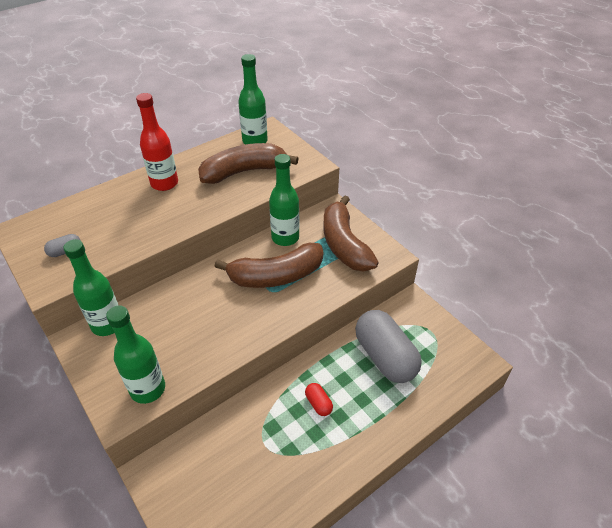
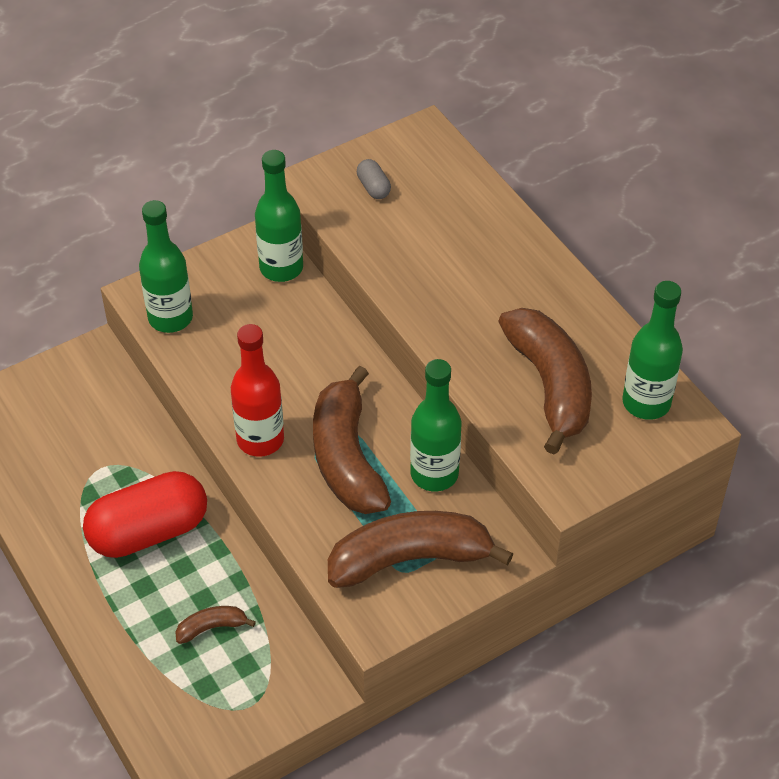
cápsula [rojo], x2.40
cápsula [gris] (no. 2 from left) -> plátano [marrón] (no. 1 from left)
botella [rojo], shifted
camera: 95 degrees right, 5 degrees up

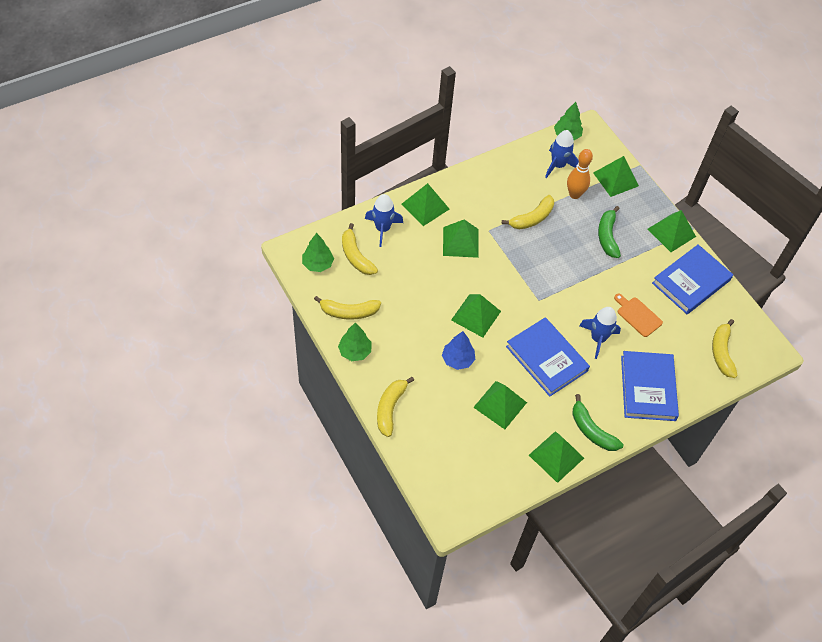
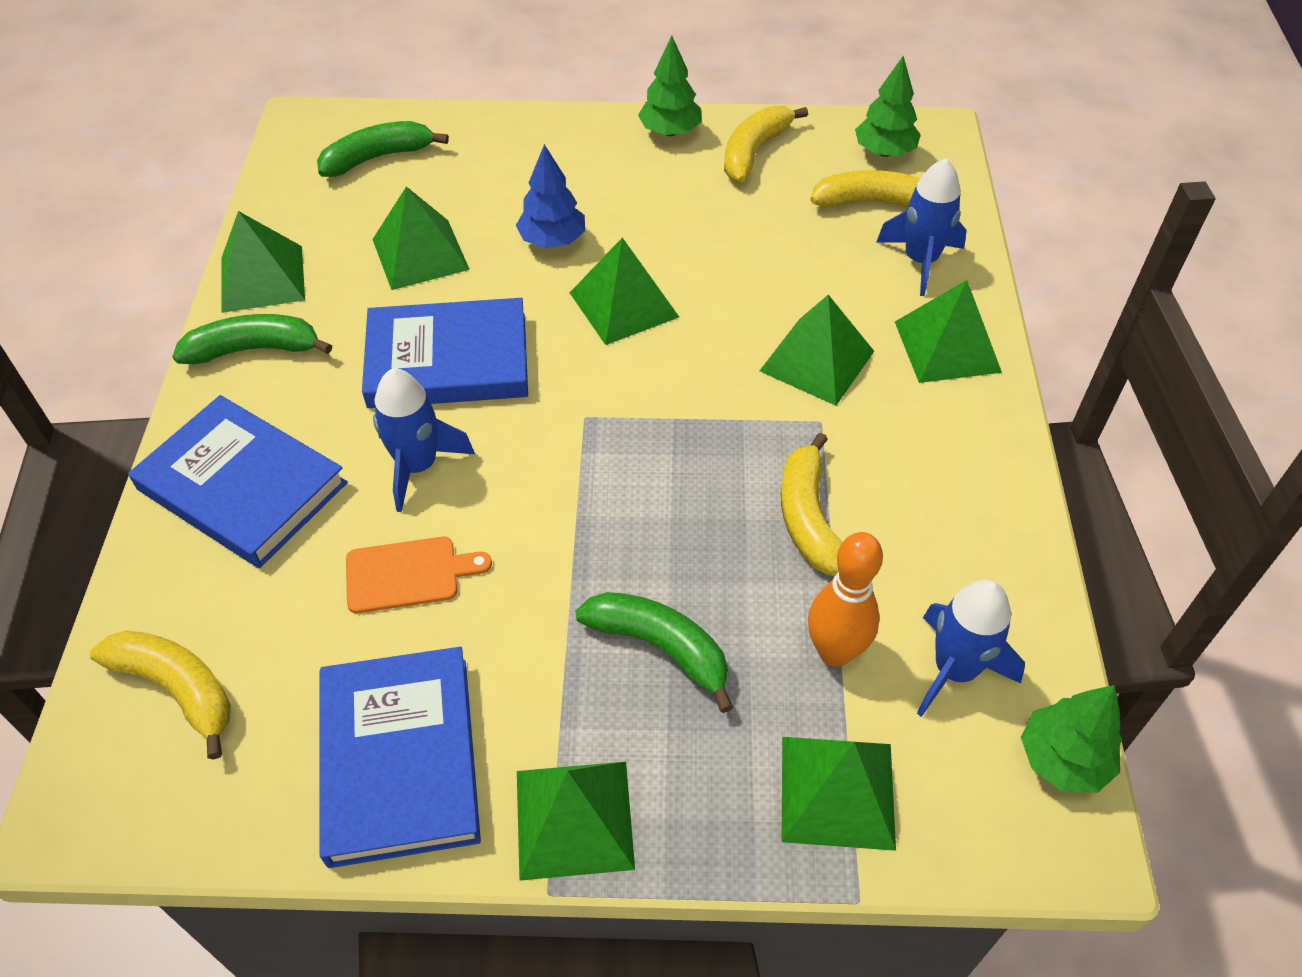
none -> plátano [verde] (no. 2 from left)
plátano [amarillo] (no. 3 from left) -> none
camera: 125 degrees right, 5 degrees down

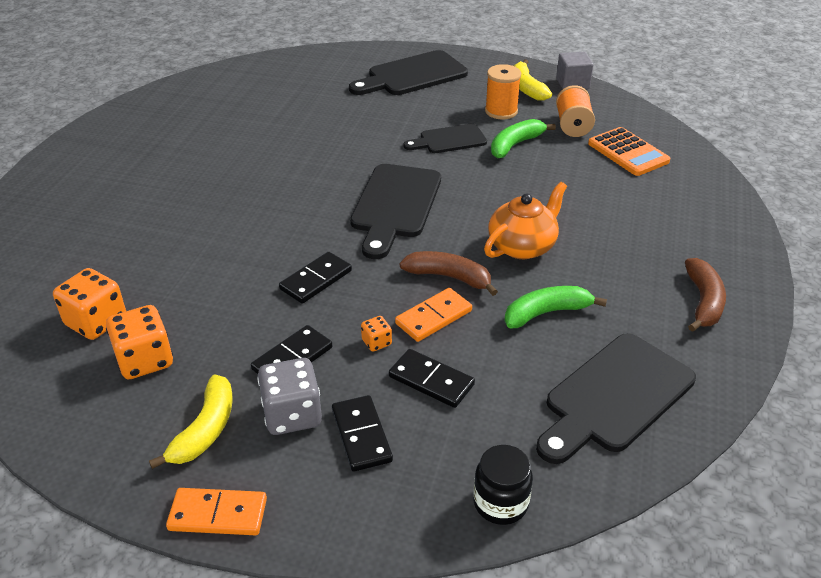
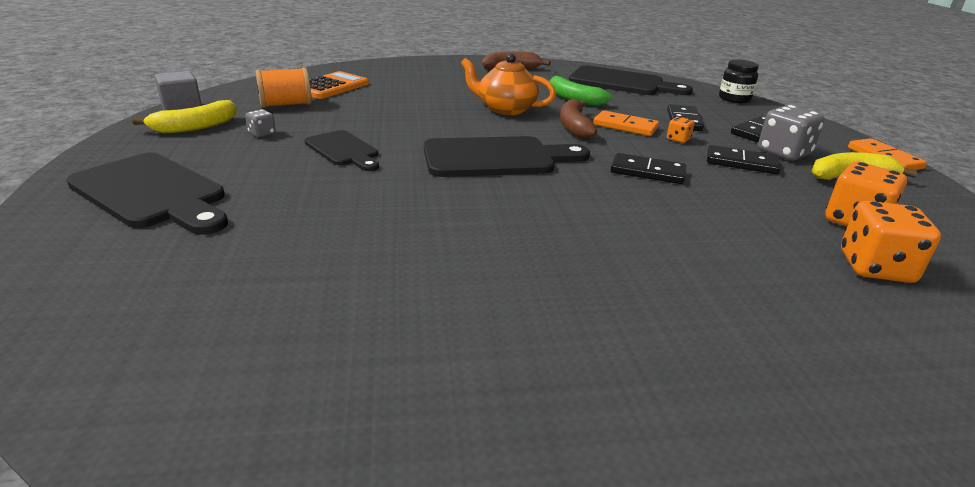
carrete [naranja] (no. 1 from left) -> dado [gris] (no. 1 from left)
plátano [verde] (no. 1 from left) -> none
camera: 115 degrees left, 10 degrees down

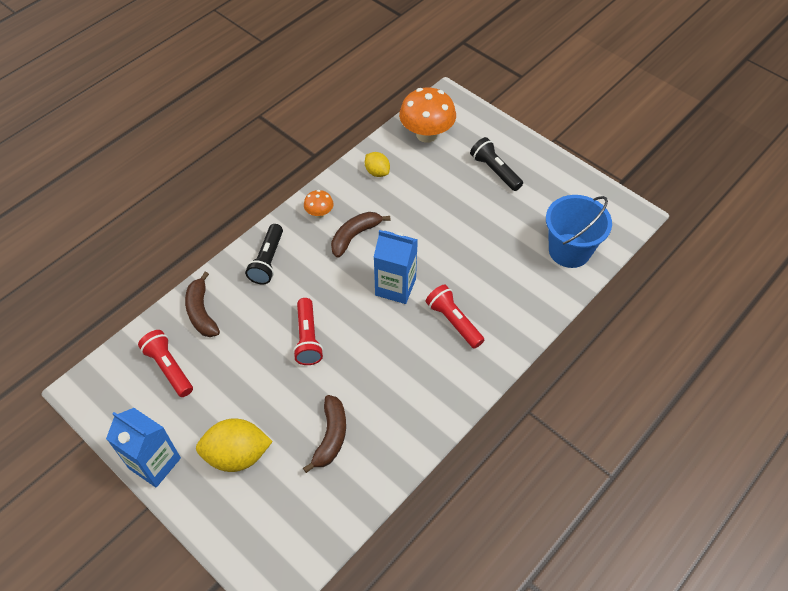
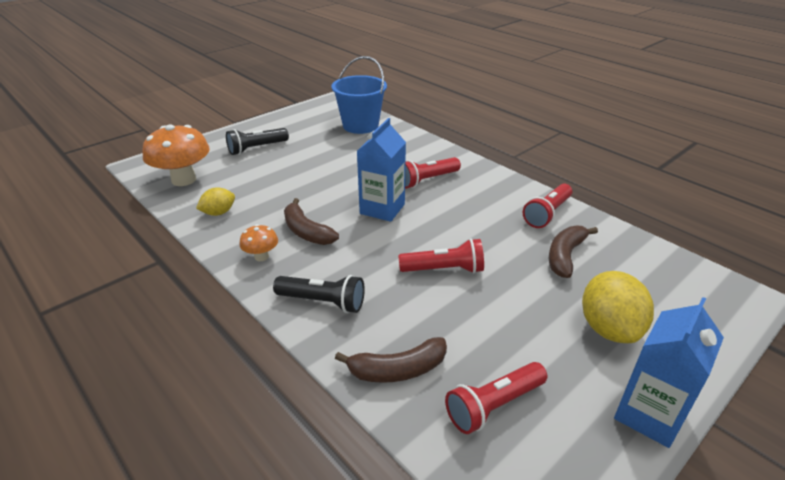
none -> lámpara de mano [rojo] (no. 4 from left)
plátano [marrón] (no. 2 from left in the first image) -> plátano [marrón] (no. 3 from left), 75 degrees counterclockwise
camera: 85 degrees left, 20 degrees down

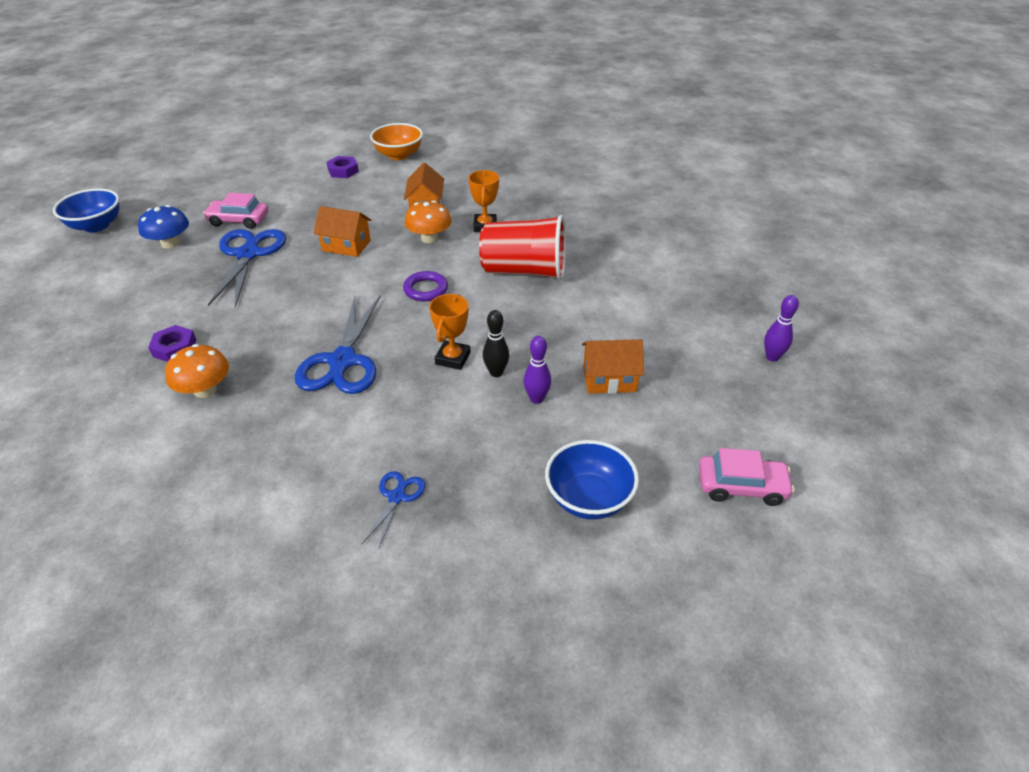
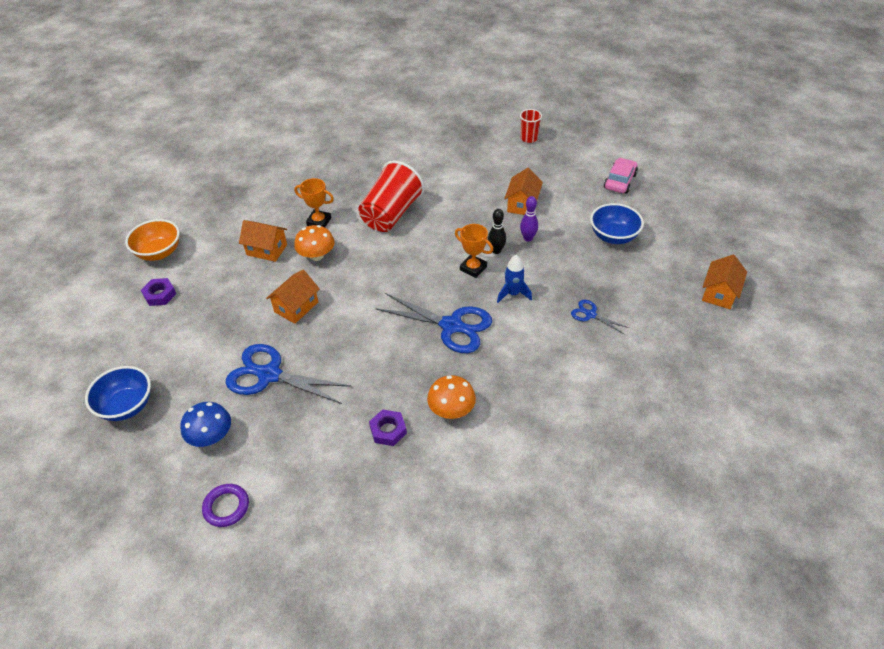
cuenco [azul] (no. 1 from left), shifted
anillo [morado], shifted
none -> cohete [azul]
bolo [morado] (no. 2 from left) -> vaso [rojo] (no. 2 from left)
none -> casa [naranja] (no. 4 from left)
coche [rosa] (no. 1 from left) -> none
camera: 70 degrees left, 5 degrees up

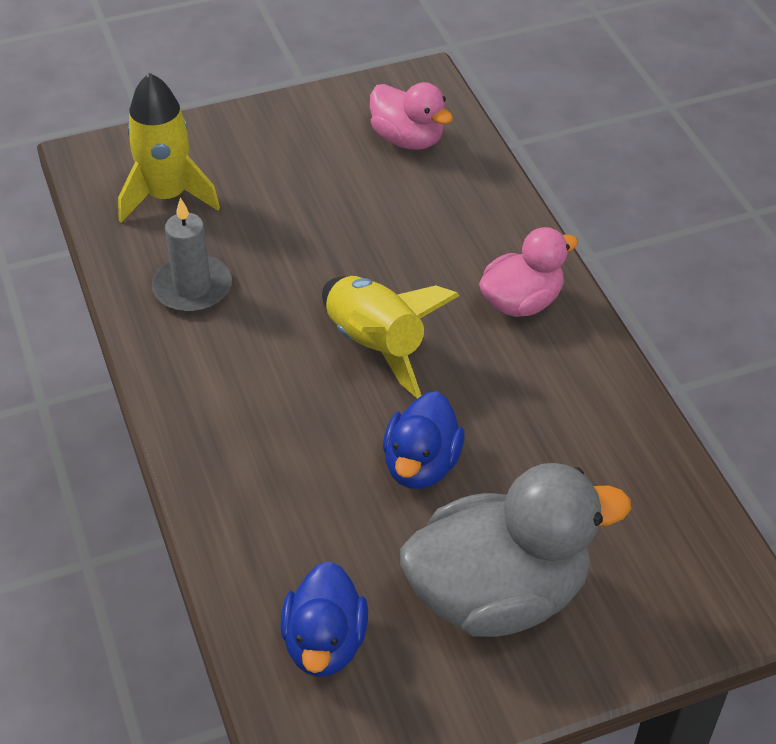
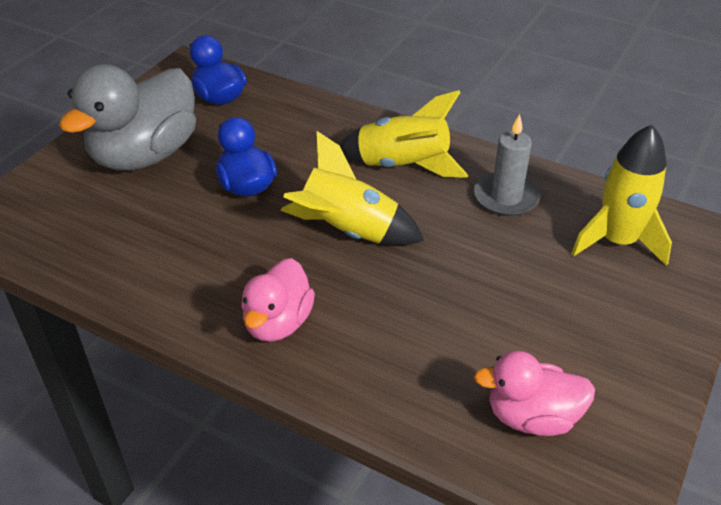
none -> cohete [amarillo] (no. 2 from left)
camera: 140 degrees right, 5 degrees down

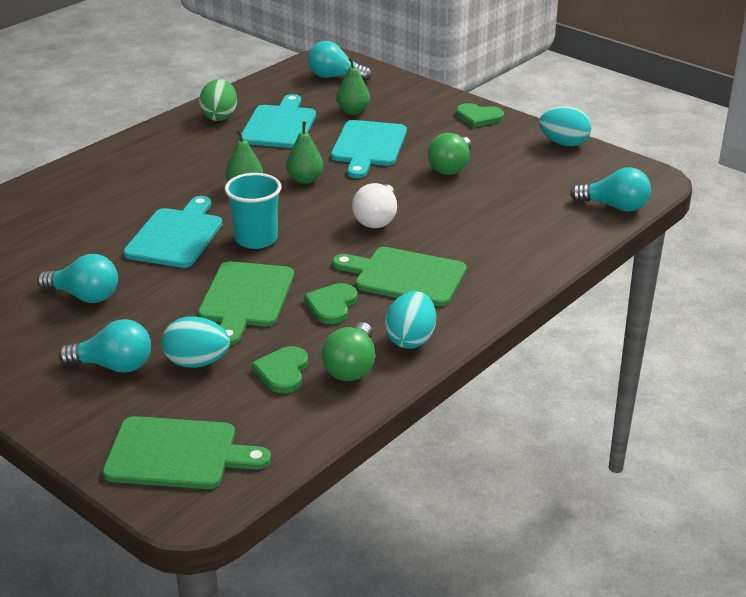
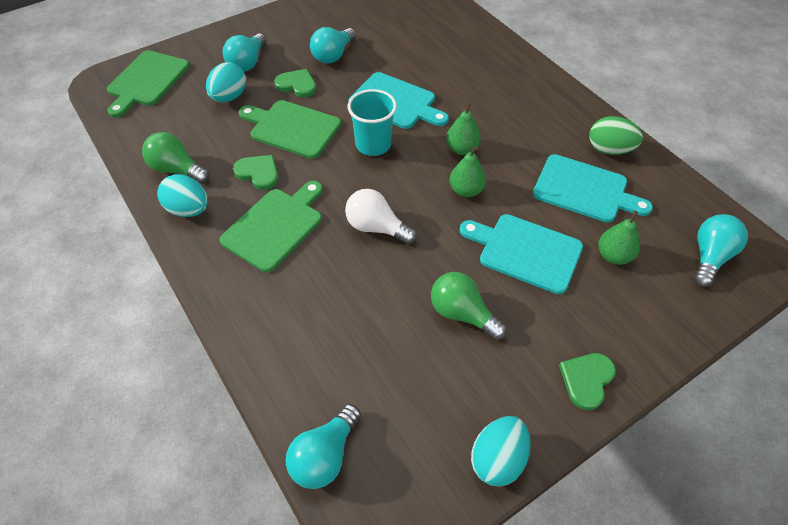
corazón [verde] (no. 1 from left in the first image) -> corazón [verde] (no. 2 from left), shifted
camera: 105 degrees right, 20 degrees up

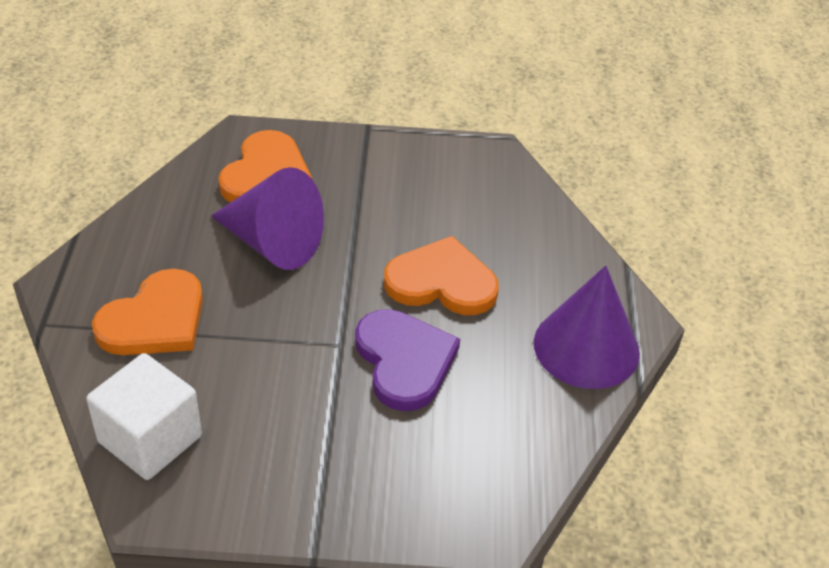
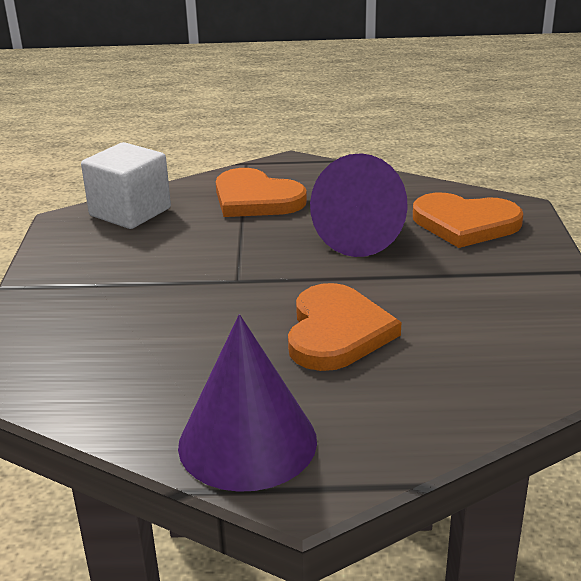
corazón [morado] -> none
camera: 90 degrees right, 15 degrees down

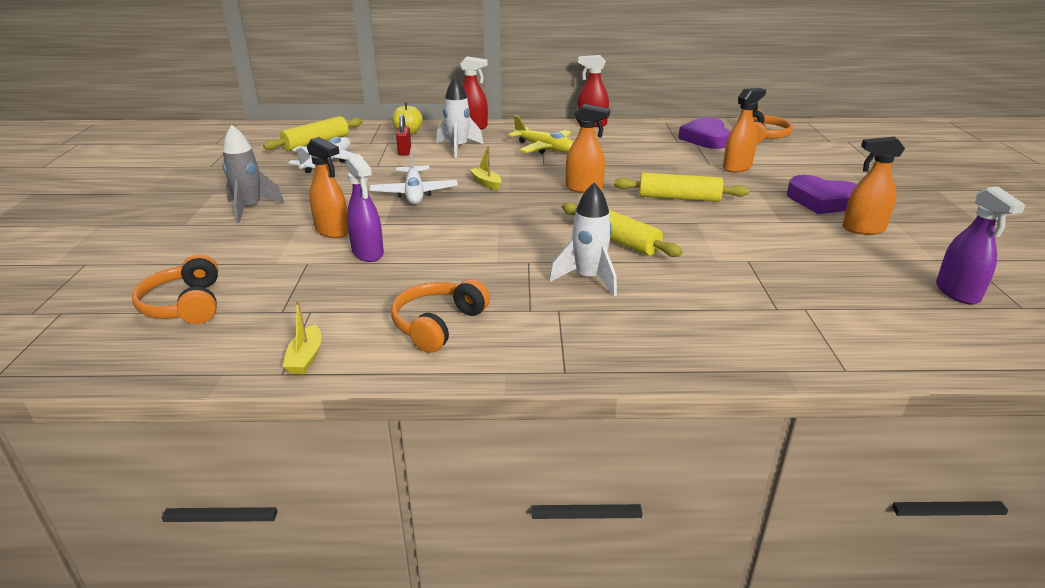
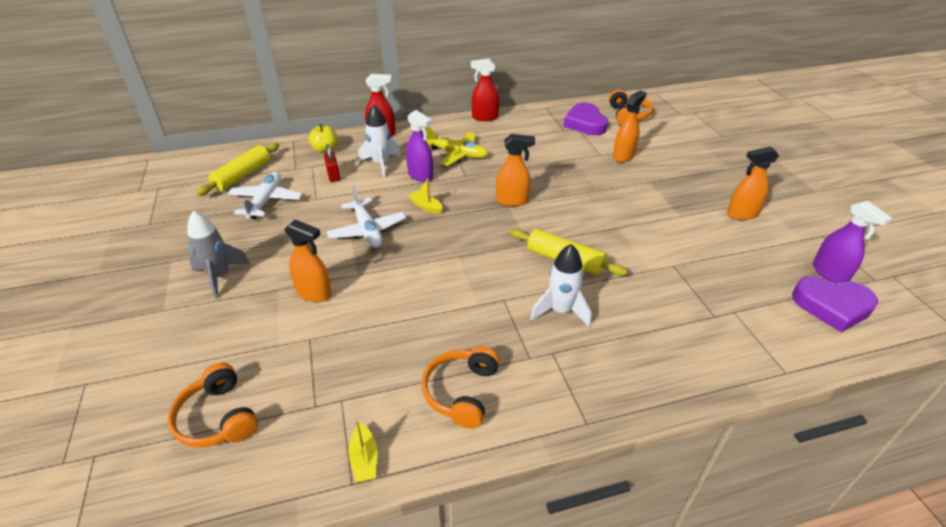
pulverizador [morado] (no. 1 from left), shifted
corazón [morado] (no. 2 from left), shifted
rodillo [amarillo] (no. 3 from left) -> none
camera: 15 degrees left, 10 degrees up

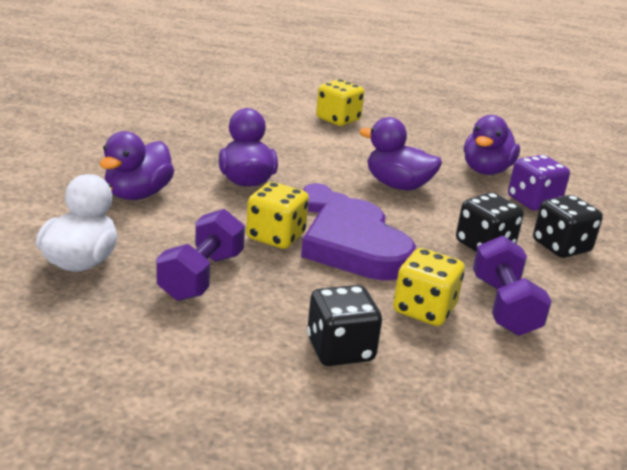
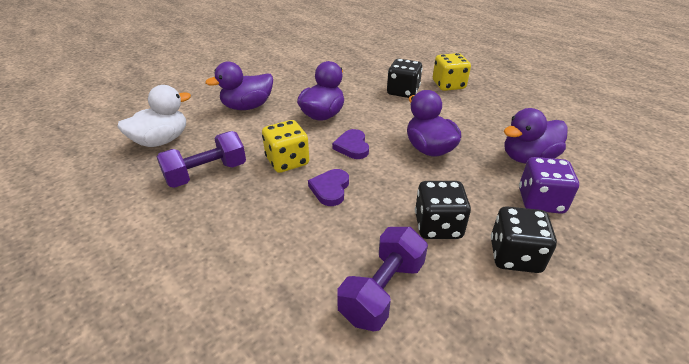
corazón [morado] (no. 2 from left in the first image) -> corazón [morado] (no. 1 from left), x0.47
dado [negro] (no. 1 from left), shifted
dado [amarillo] (no. 3 from left) -> none
camera: 40 degrees right, 10 degrees up

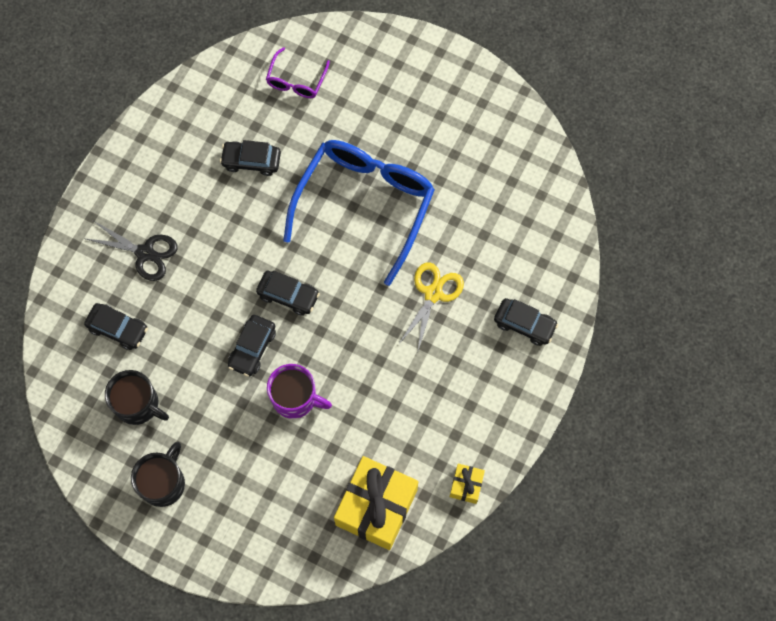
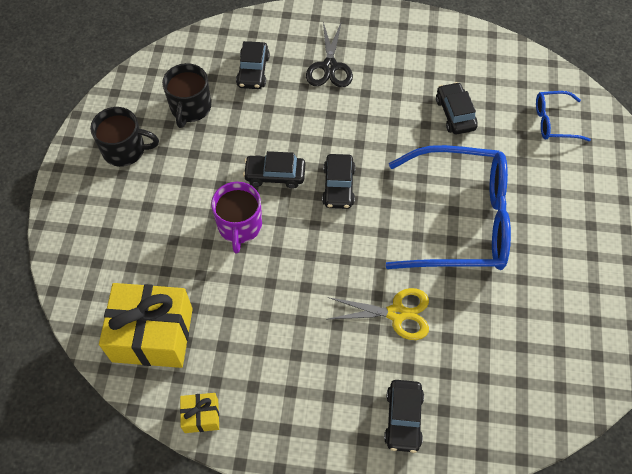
gafas [morado] -> gafas [azul] (no. 2 from left)
camera: 70 degrees right, 10 degrees down

